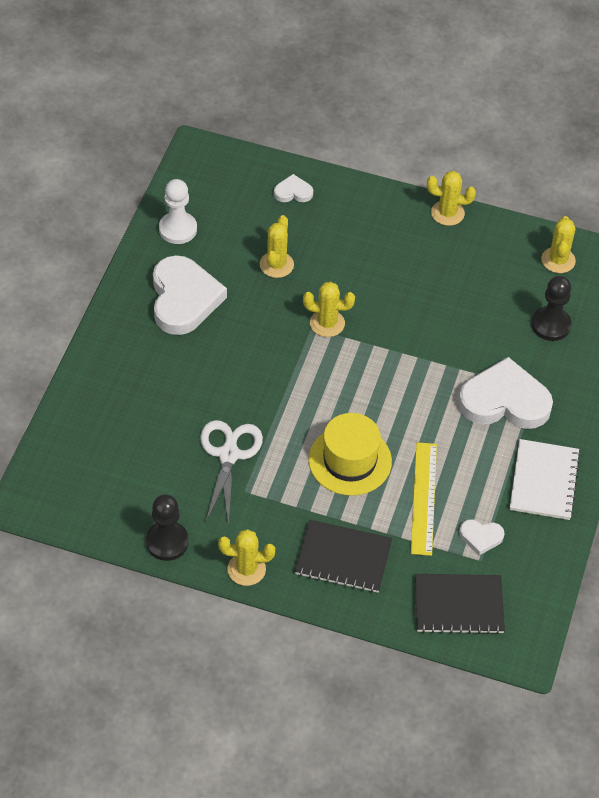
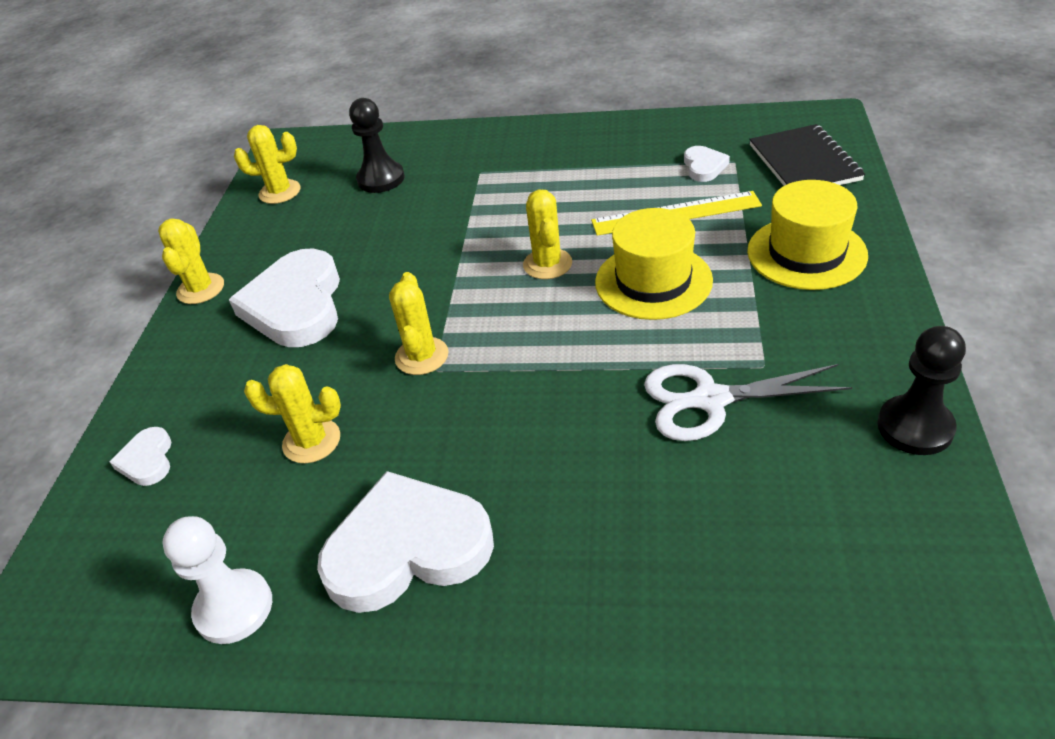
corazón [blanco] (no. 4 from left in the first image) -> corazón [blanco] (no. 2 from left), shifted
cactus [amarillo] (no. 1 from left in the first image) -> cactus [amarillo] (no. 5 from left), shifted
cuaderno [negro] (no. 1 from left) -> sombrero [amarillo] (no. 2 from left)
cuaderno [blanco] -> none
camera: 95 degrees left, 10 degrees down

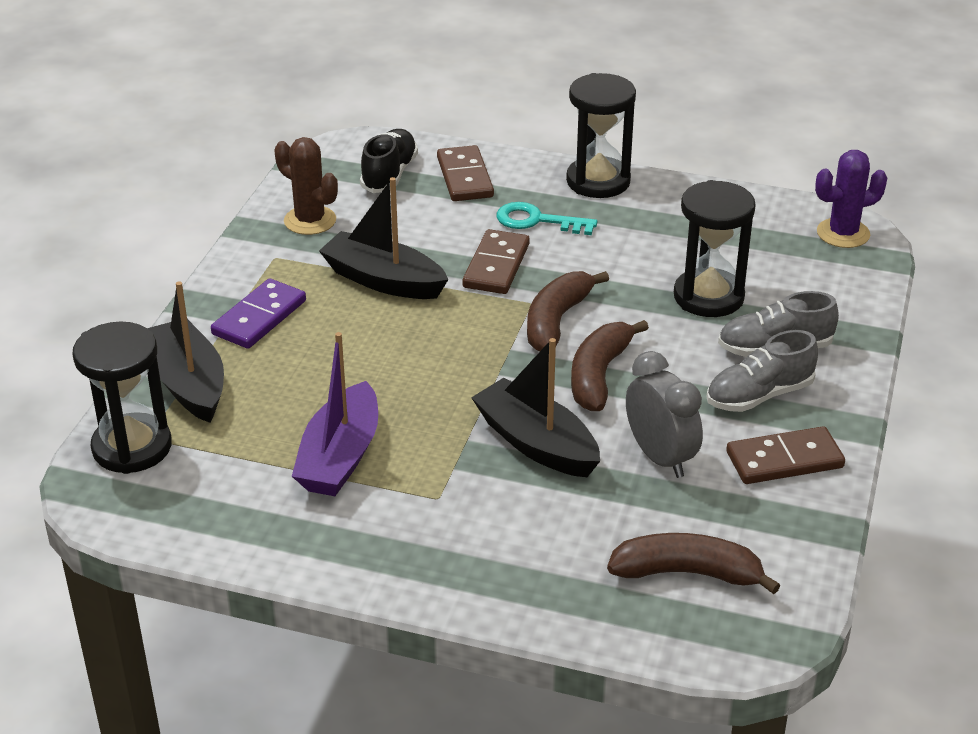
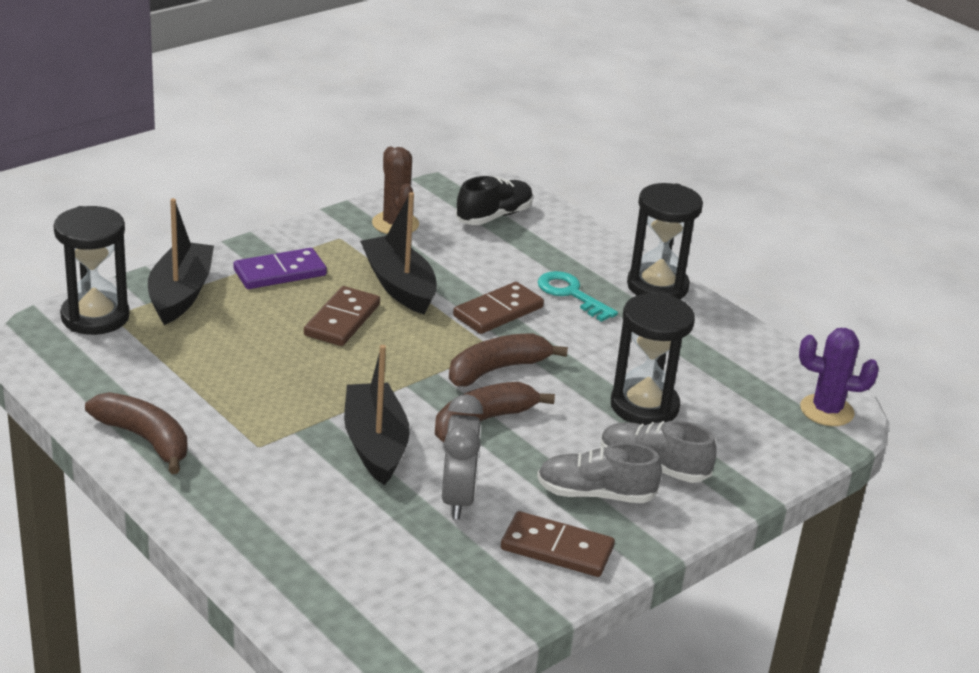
plátano [marrón] (no. 3 from left in the first image) -> plátano [marrón] (no. 1 from left), shifted
ficha de dominó [marrón] (no. 1 from left), shifted
barco [morado] -> none
camera: 30 degrees right, 5 degrees down

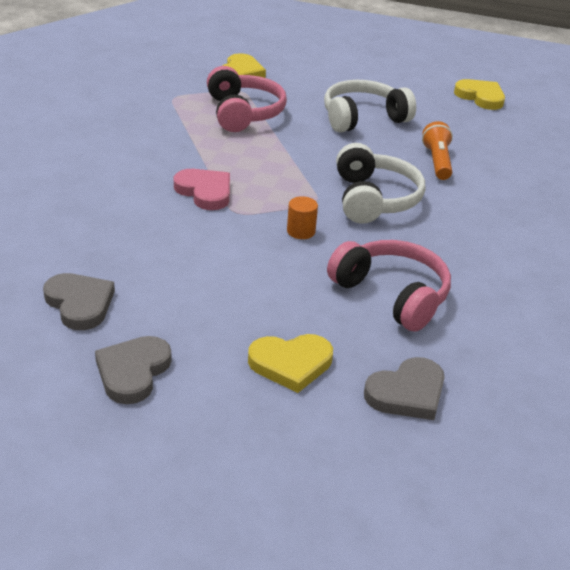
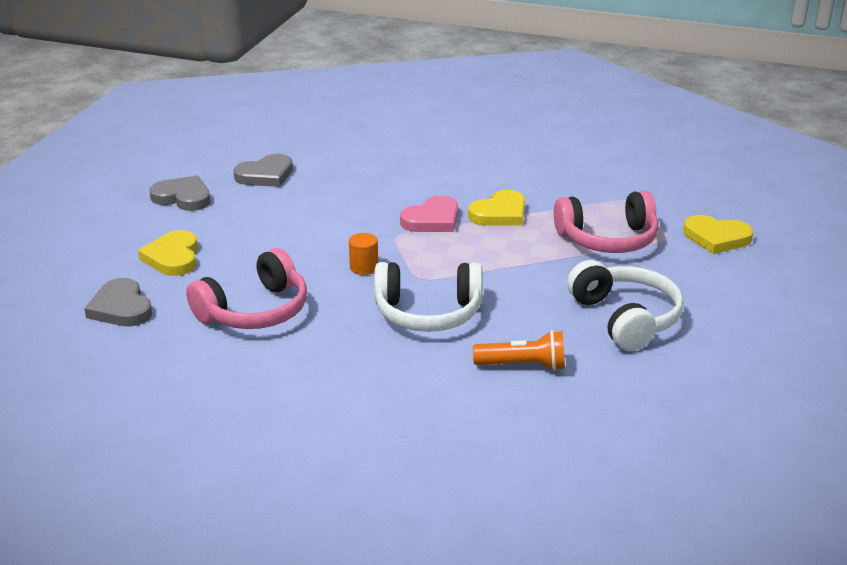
corazón [amarillo] (no. 3 from left in the first image) -> corazón [amarillo] (no. 2 from left), shifted
camera: 95 degrees right, 5 degrees down

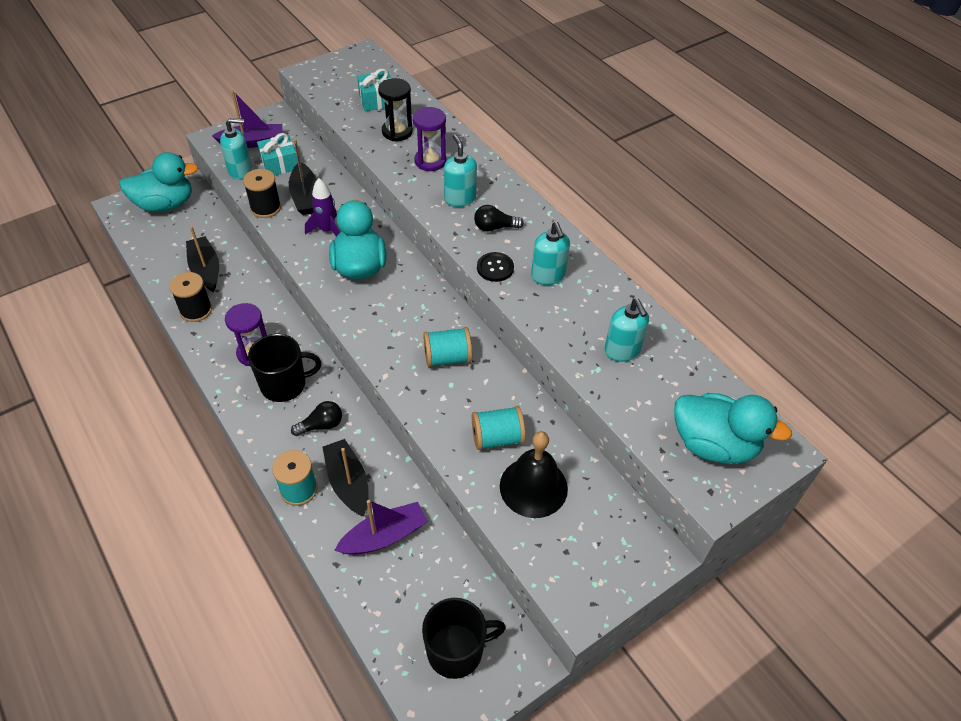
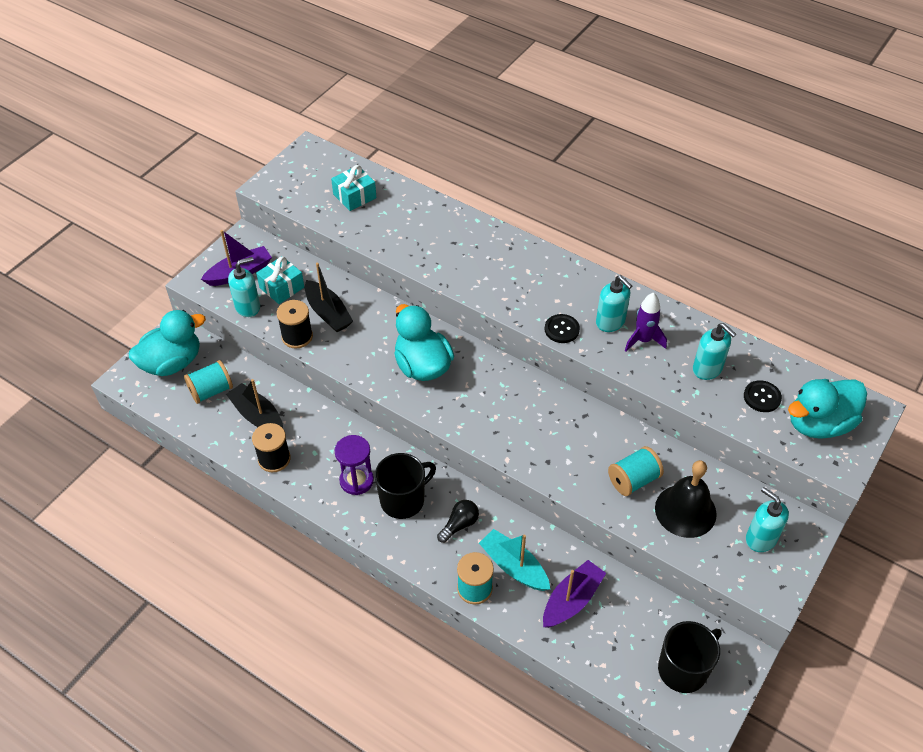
carrete [turquesa] (no. 2 from left in the first image) -> carrete [turquesa] (no. 1 from left), shifted
barco [negro] (no. 3 from left) -> barco [turquesa]
cohete [morado], shifted
none -> botón [negro] (no. 2 from left)
dispensador de jabón [turquesa] (no. 2 from left in the first image) -> dispensador de jabón [turquesa] (no. 4 from left), shifted
pato [turquesa] (no. 3 from left), 150 degrees clockwise
reloj de arena [negro] -> none
reloj de arena [morado] (no. 2 from left) -> none
bombilla [negro] (no. 2 from left) -> none
camera: 20 degrees left, 0 degrees up

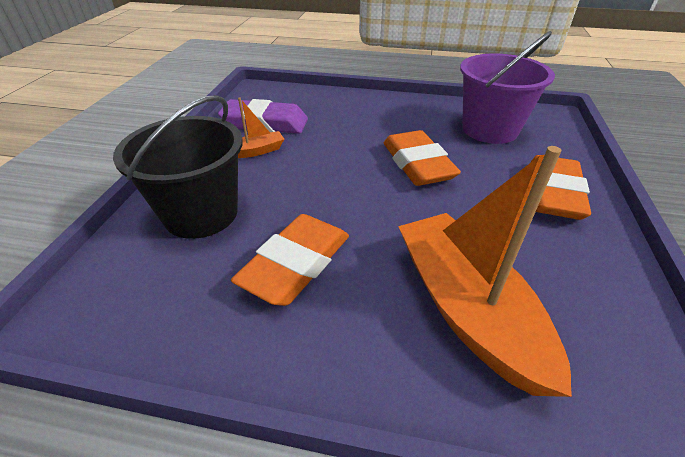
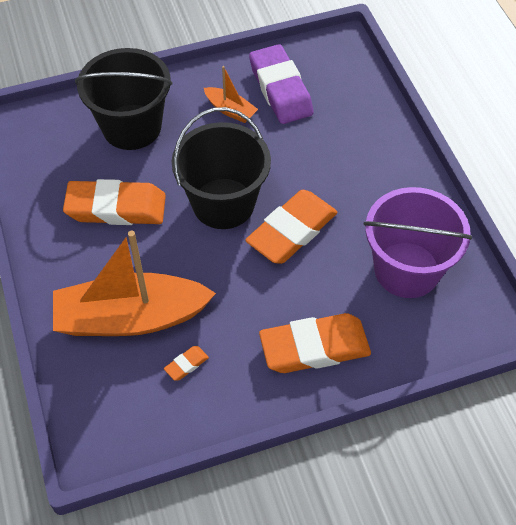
barco [naranja] (no. 2 from left in the first image) -> barco [naranja] (no. 1 from left), 135 degrees counterclockwise
none -> goma de borrar [naranja] (no. 2 from left)
none -> balde [negro] (no. 2 from left)
camera: 60 degrees right, 15 degrees up

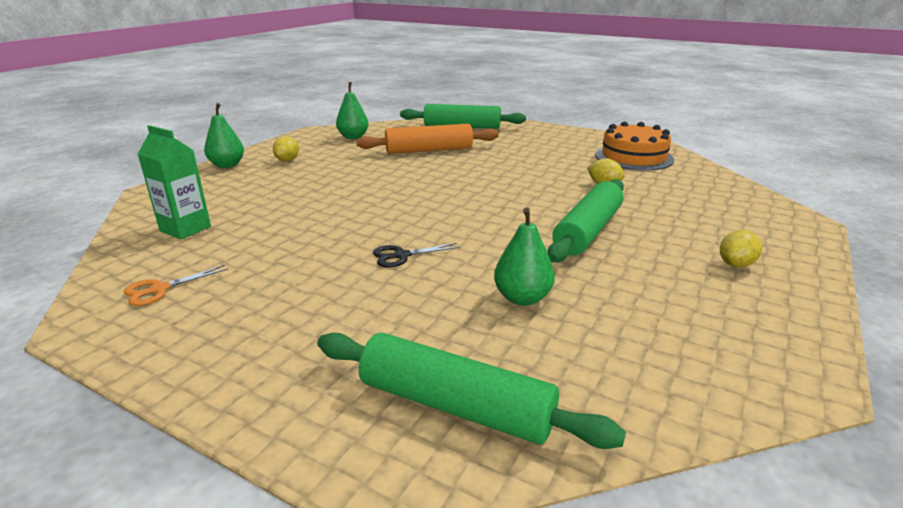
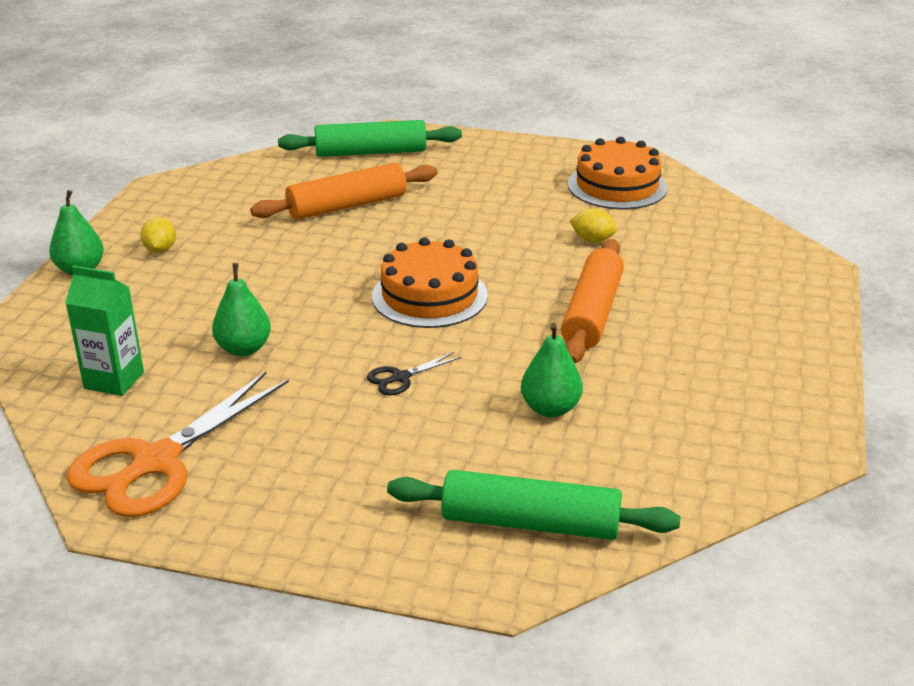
tijeras [naranja], x2.32
pera [verde] (no. 2 from left), shifted
none -> tarta [naranja] (no. 1 from left)
rodillo [verde] (no. 3 from left) -> rodillo [naranja] (no. 2 from left)
limón [amarillo] (no. 3 from left) -> none
camera: 15 degrees left, 5 degrees up

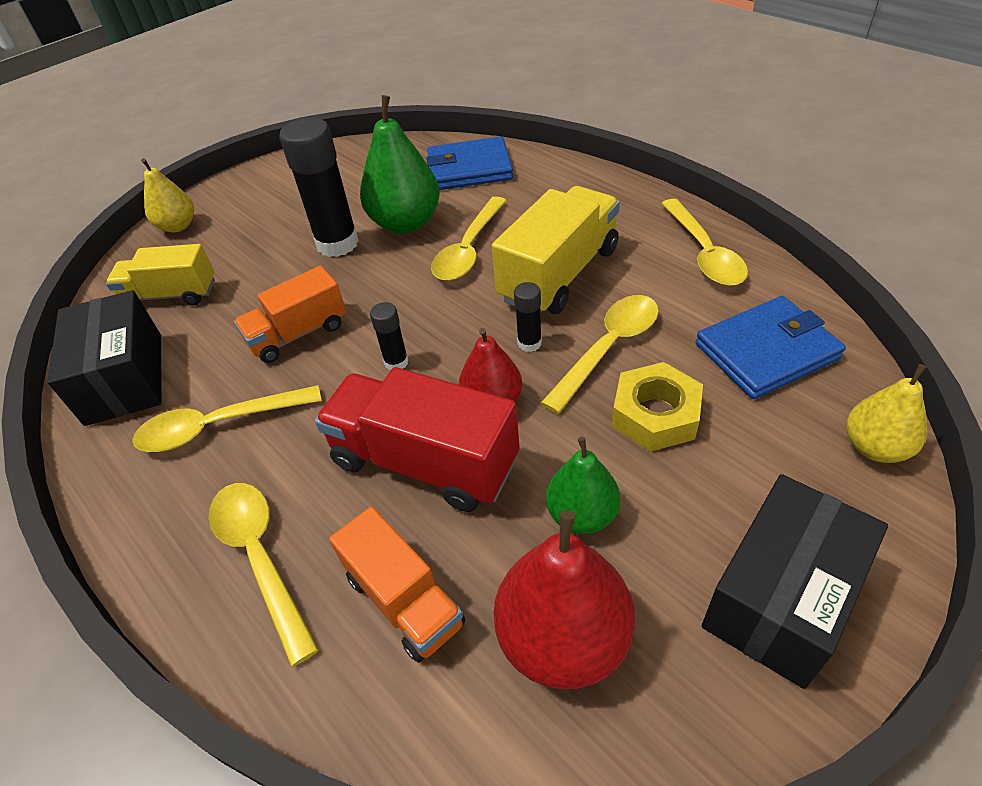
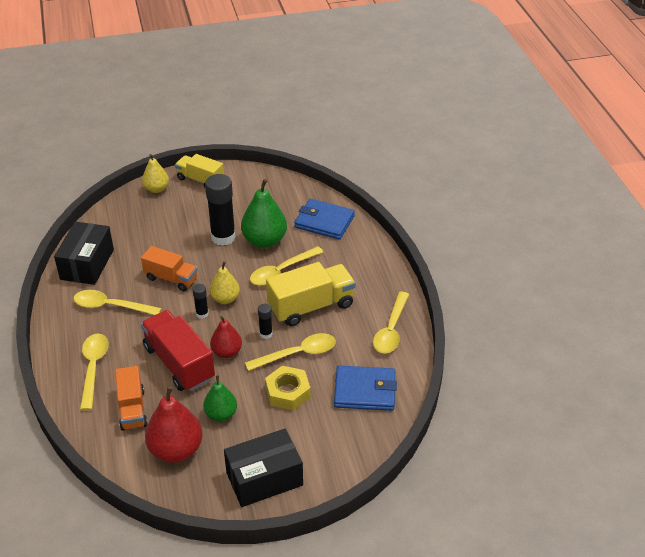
camión [naranja] (no. 1 from left in the first image) -> camión [naranja] (no. 2 from left), 150 degrees counterclockwise
camión [amarillo] (no. 1 from left), shifted
pera [amarillo] (no. 2 from left), shifted
camera: 25 degrees right, 5 degrees down

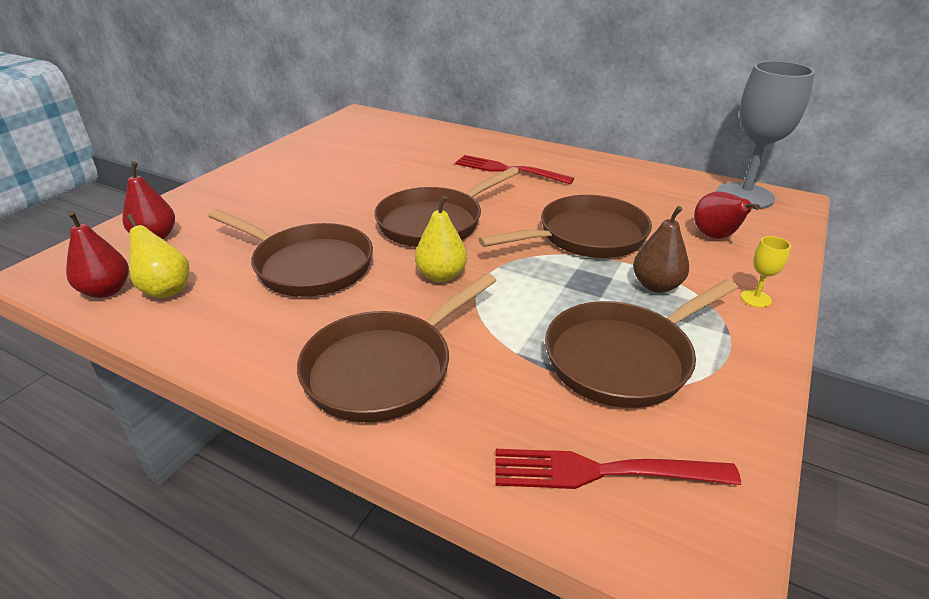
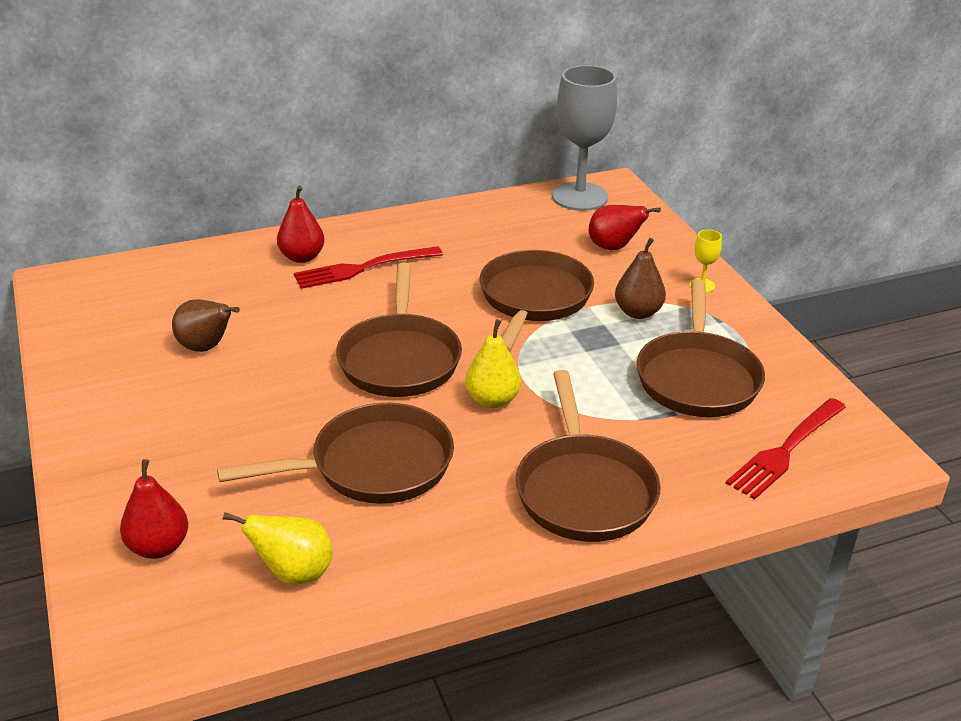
none -> pera [marrón] (no. 1 from left)
pera [rojo] (no. 1 from left in the first image) -> pera [rojo] (no. 2 from left), shifted
camera: 50 degrees left, 0 degrees up

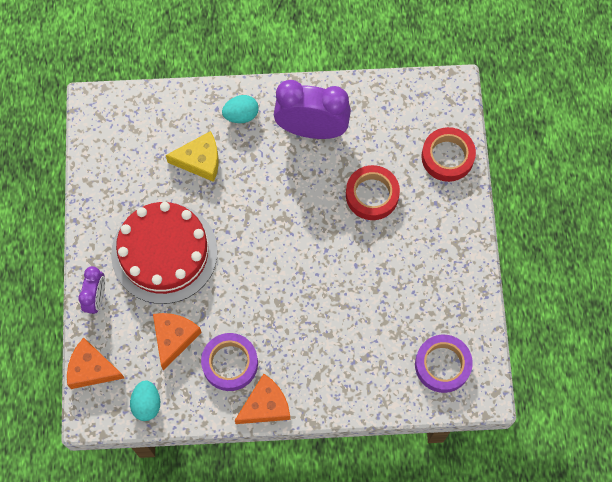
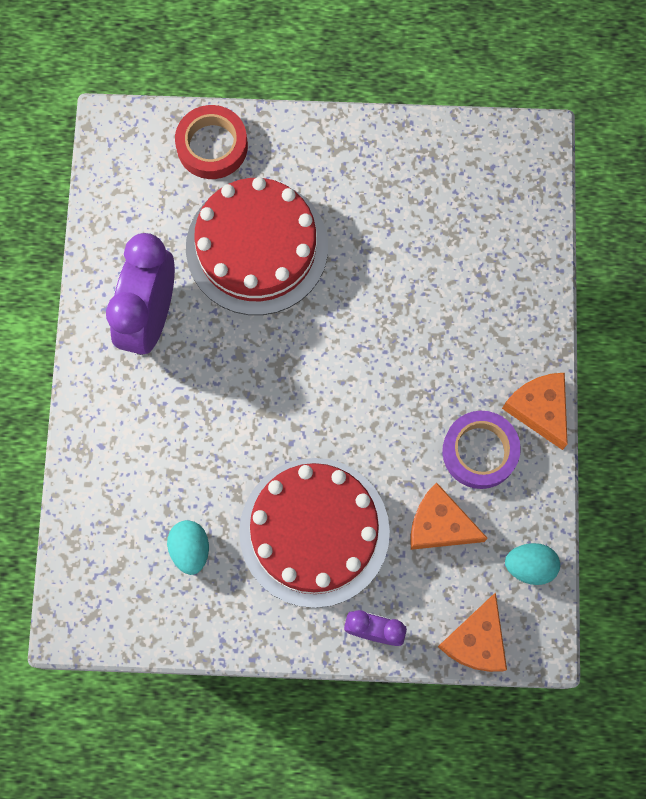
huevo [turquesa] (no. 2 from left in the first image) -> huevo [turquesa] (no. 1 from left), shifted
cinta adhesiva [rojo] (no. 1 from left) -> tarta [rojo] (no. 1 from left)
queso [amarillo] -> none
cinta adhesiva [morado] (no. 2 from left) -> none
camera: 85 degrees left, 5 degrees up

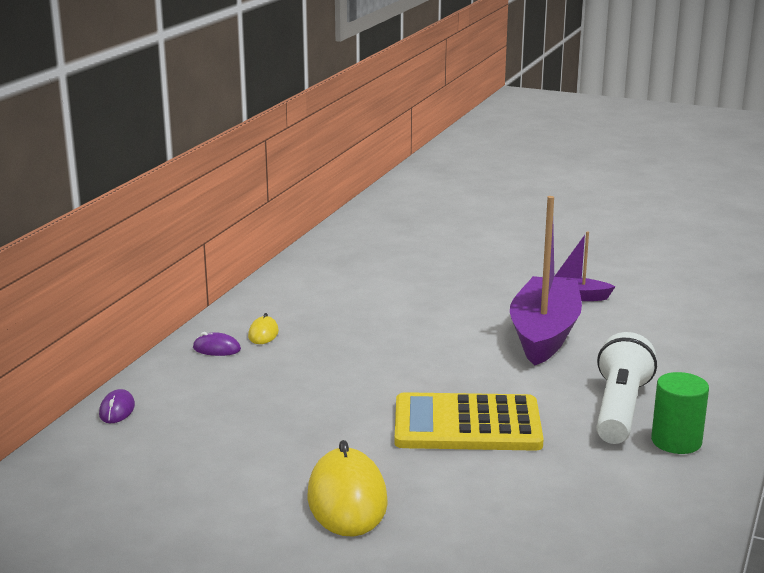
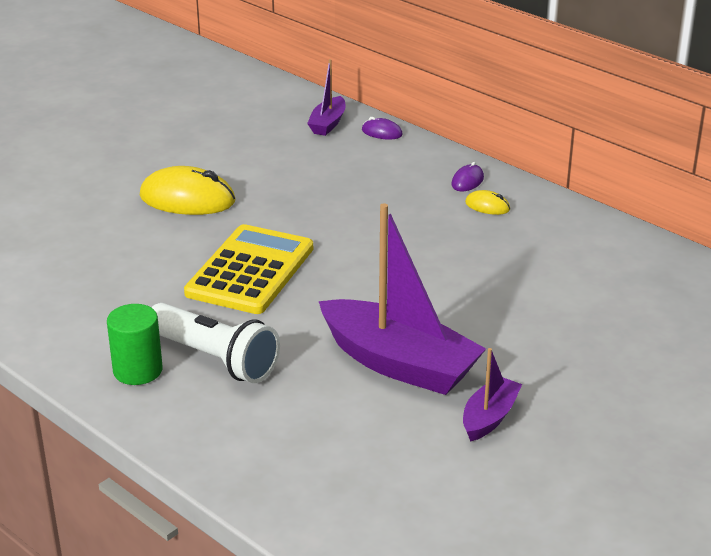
none -> barco [morado] (no. 1 from left)
camera: 110 degrees right, 10 degrees up

